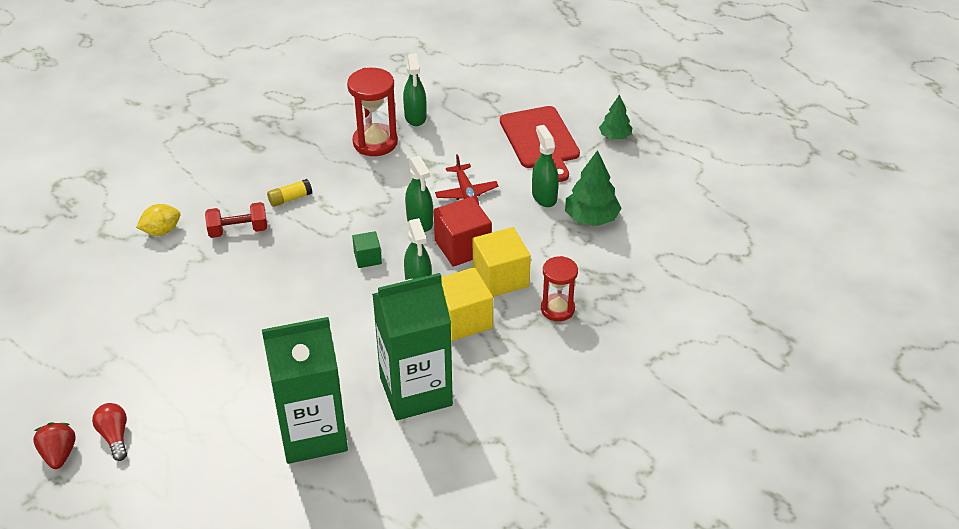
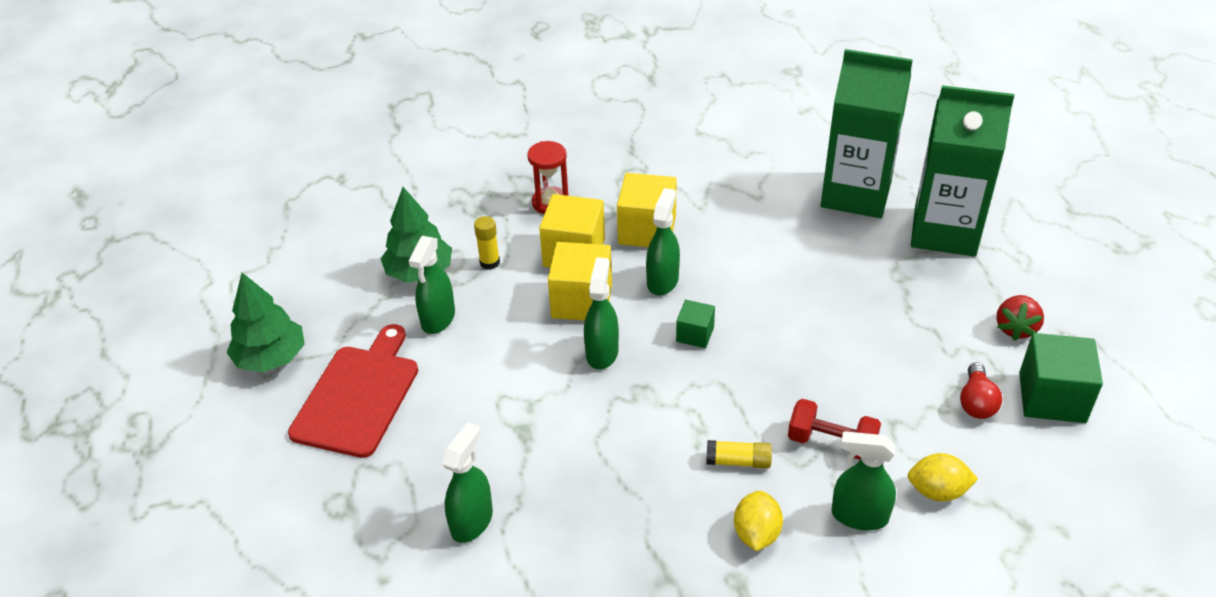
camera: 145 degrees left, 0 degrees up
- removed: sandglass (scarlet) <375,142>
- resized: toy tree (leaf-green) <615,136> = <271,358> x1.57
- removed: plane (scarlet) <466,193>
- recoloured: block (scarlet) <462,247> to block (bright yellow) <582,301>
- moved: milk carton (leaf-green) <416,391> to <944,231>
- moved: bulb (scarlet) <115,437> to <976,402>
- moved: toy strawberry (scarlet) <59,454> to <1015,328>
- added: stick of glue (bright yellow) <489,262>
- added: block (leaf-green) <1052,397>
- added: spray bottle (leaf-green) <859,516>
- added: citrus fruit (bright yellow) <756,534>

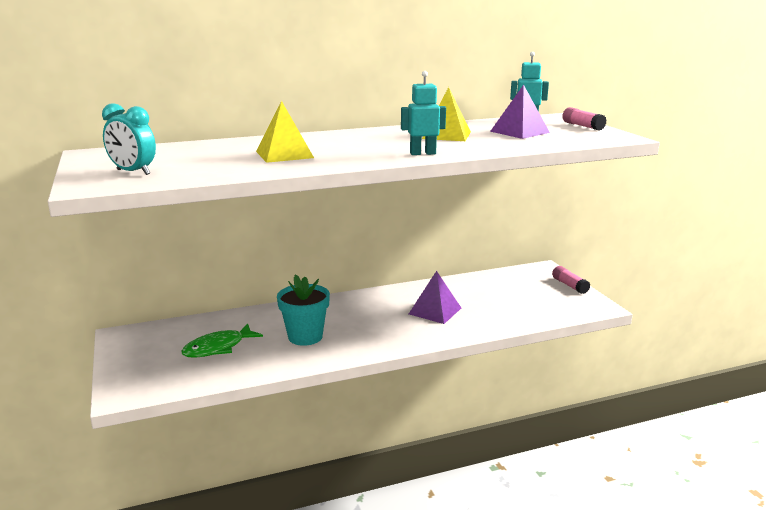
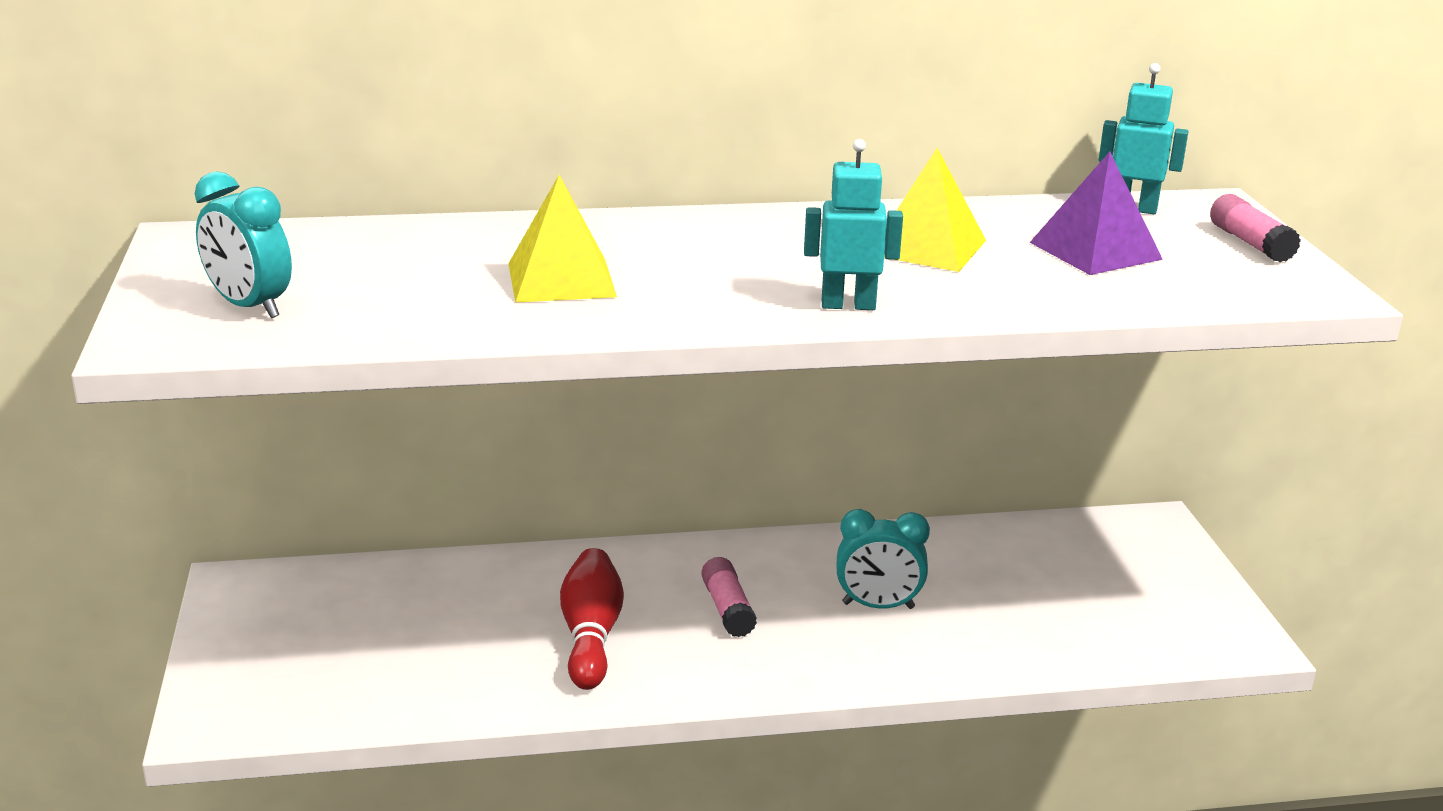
camera: 10 degrees right, 5 degrees up
- moved: stick of glue (pink) <569,285> to <728,609>
- replaced: solid pyramid (purple) <435,311> to alarm clock (teal) <878,606>
- replaced: flower pot (teal) <305,337> to skittle (scarlet) <591,636>
- removed: toy fish (leaf-green) <218,348>

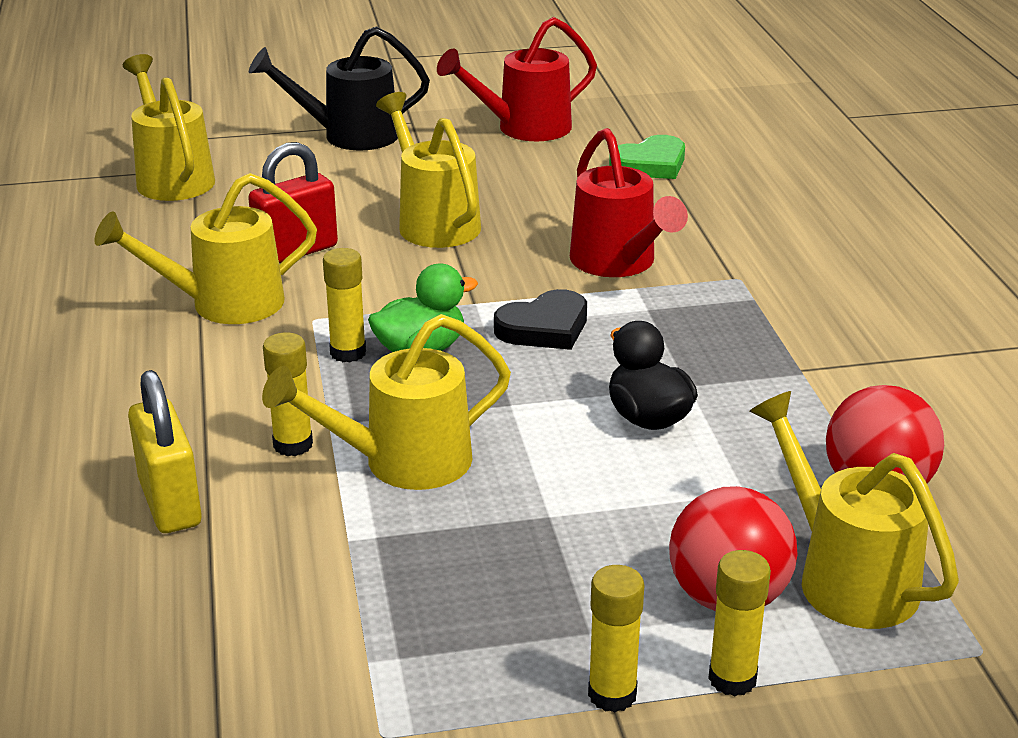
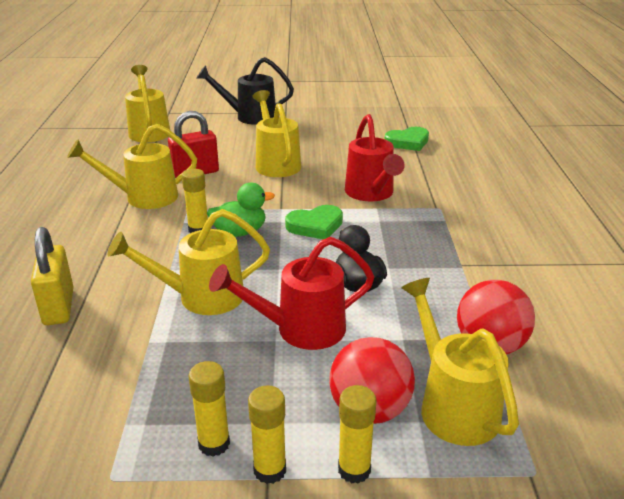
camera: 10 degrees right, 0 degrees up
- moved: watering pot (scarlet) <523,129> to <300,329>
- recoloured: heart (ebony) <544,327> to heart (leaf-green) <315,226>
- moved: stick of glue (bright yellow) <293,445> to <214,444>

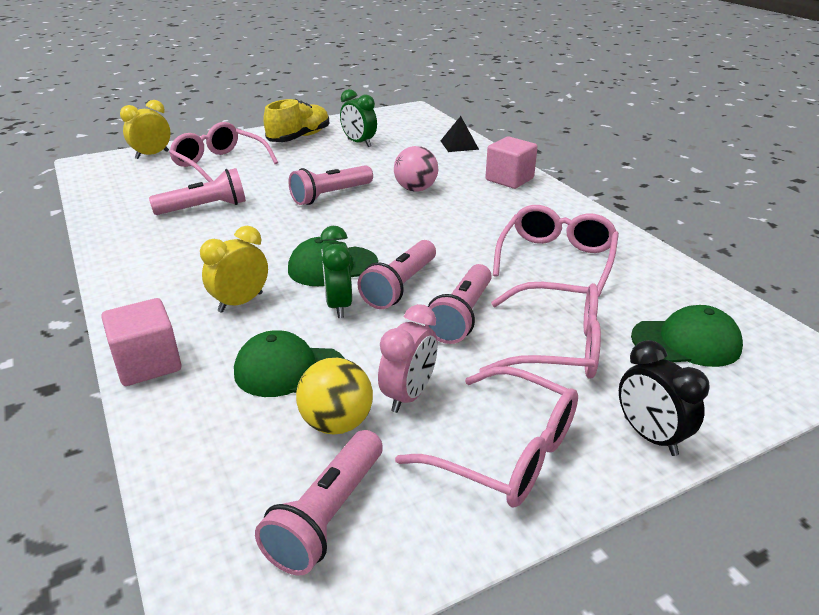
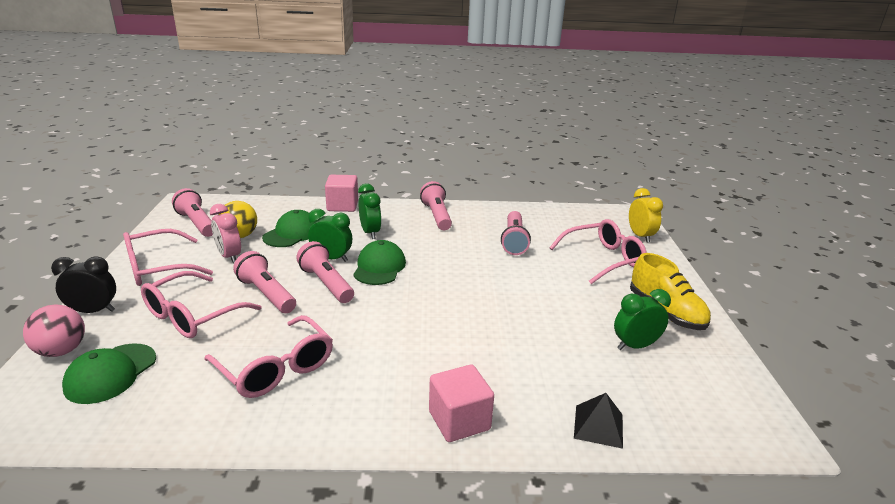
camera: 115 degrees right, 5 degrees down
- moved: sphere (pink) <415,189> to <61,351>
- moved: pocket torch (pink) <331,195> to <437,216>
- recoloured: alarm clock (bright yellow) <240,302> to alarm clock (leaf-green) <370,232>

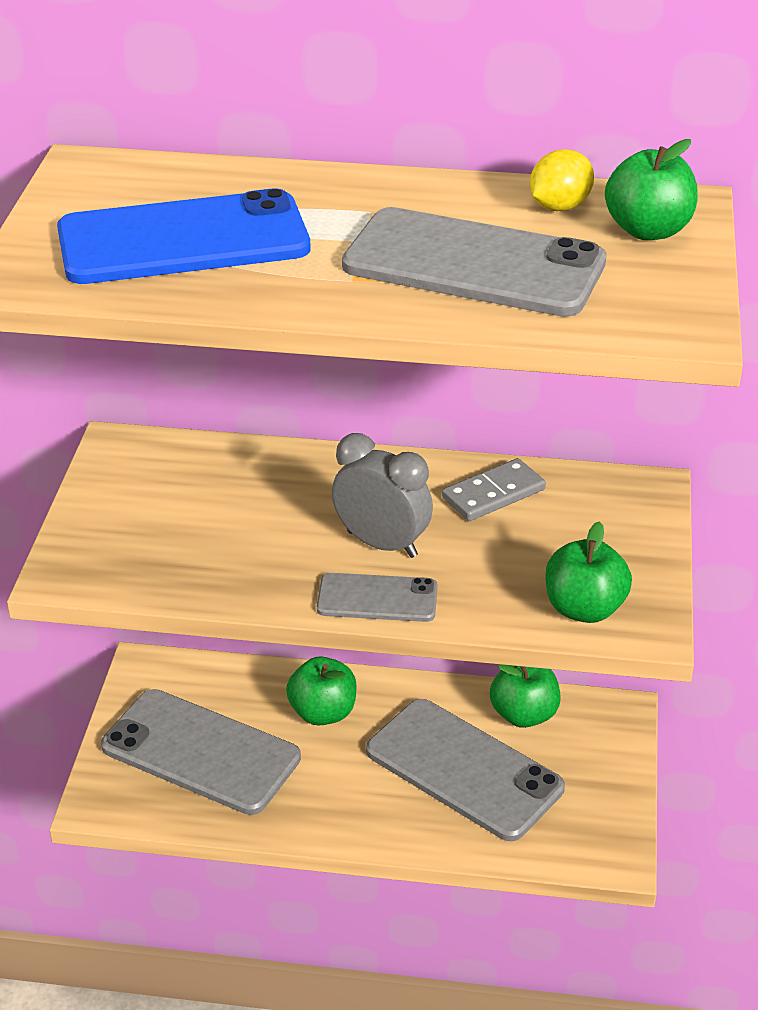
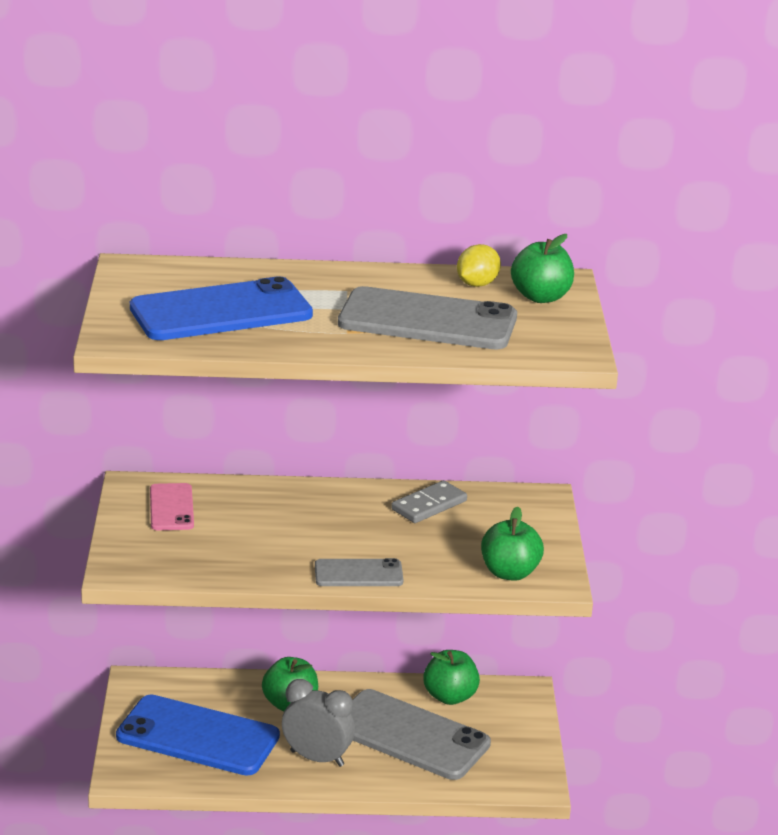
camera: 10 degrees left, 10 degrees down
- moved: alarm clock (ash-grey) <382,544> to <317,758>
- recoloured: mobile phone (ash-grey) <200,752> to mobile phone (royal blue) <198,736>
- added: mobile phone (pink) <171,508>

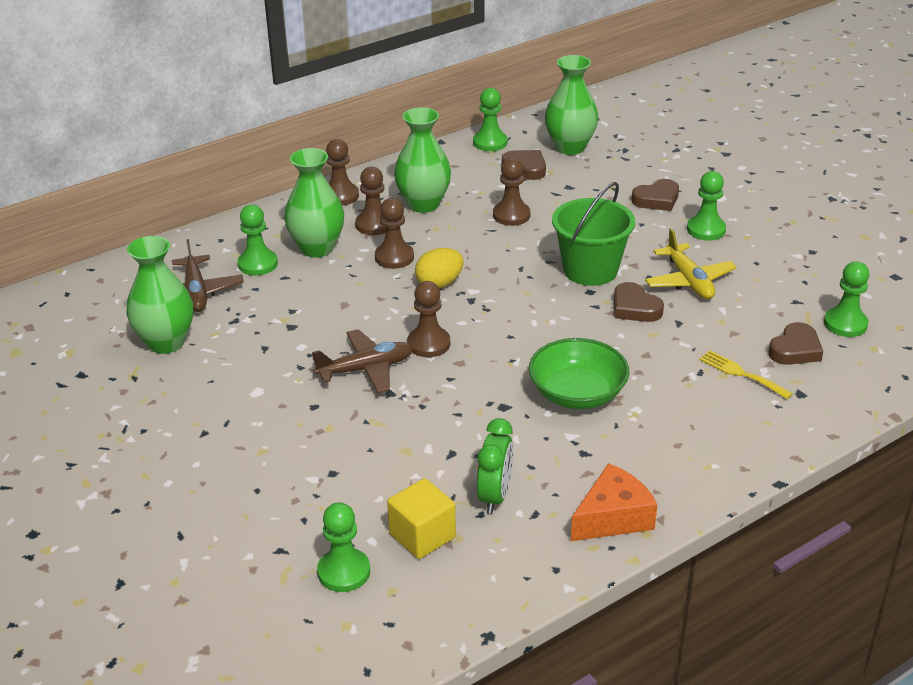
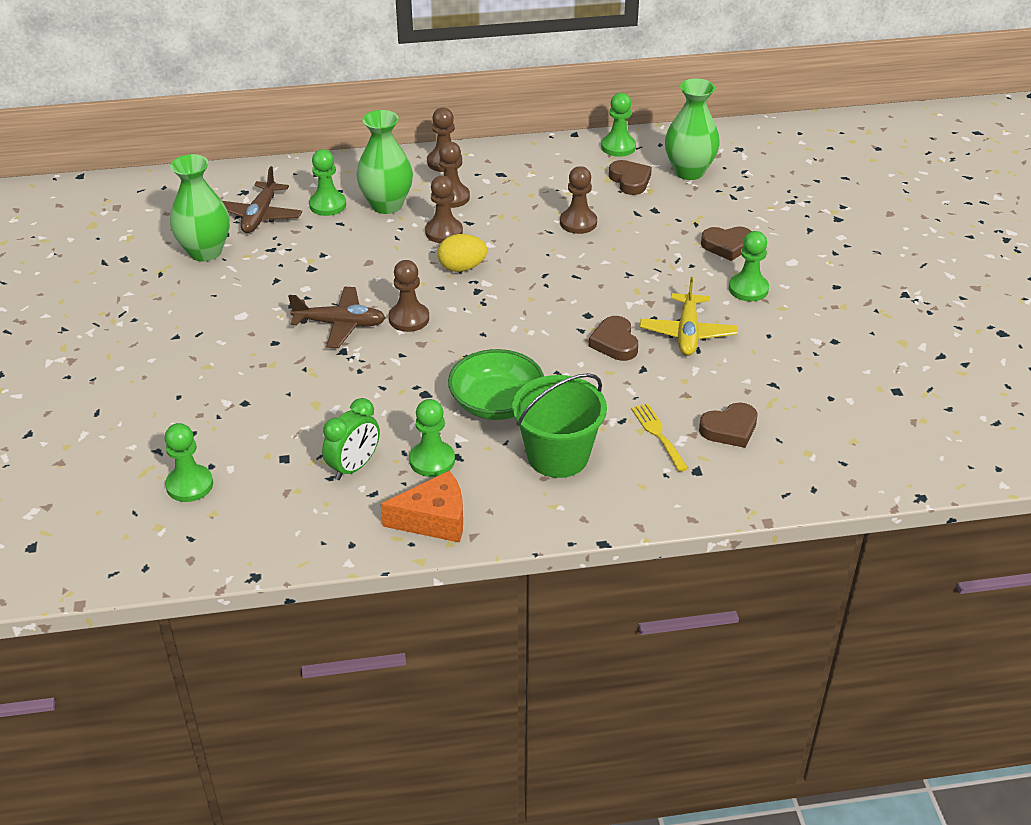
camera: 25 degrees right, 5 degrees up
- removed: flower vase (leaf-green) <423,204>
- moved: sand bucket (leaf-green) <590,270> to <558,456>
- moved: game pawn (leaf-green) <845,324> to <432,460>
- removed: block (bright yellow) <422,535>

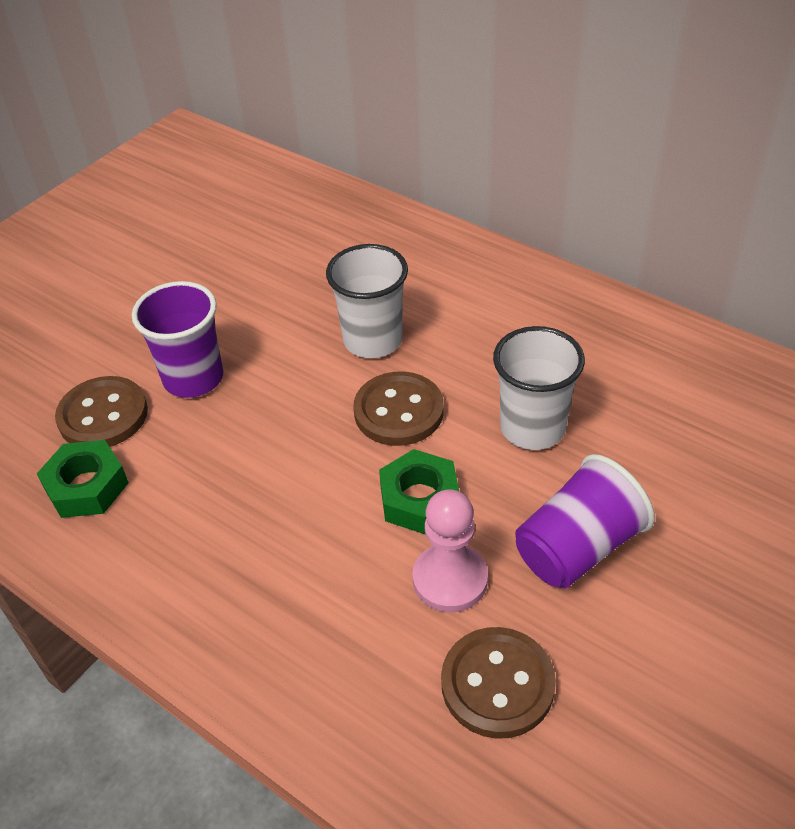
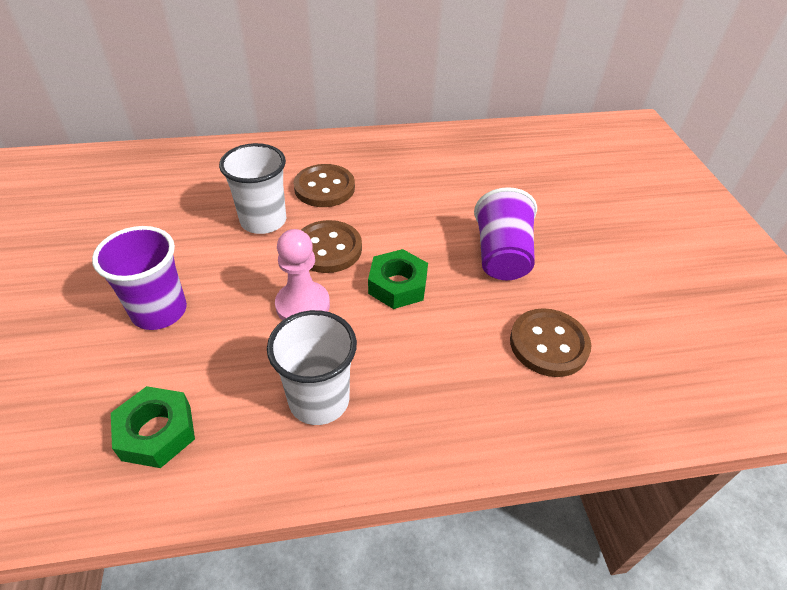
camera: 50 degrees left, 0 degrees up
- moved: tumbler (snow-white) <532,428> to <319,400>
- moved: button (brown) <103,415> to <324,188>
- moved: game pawn (pink) <450,579> to <303,305>

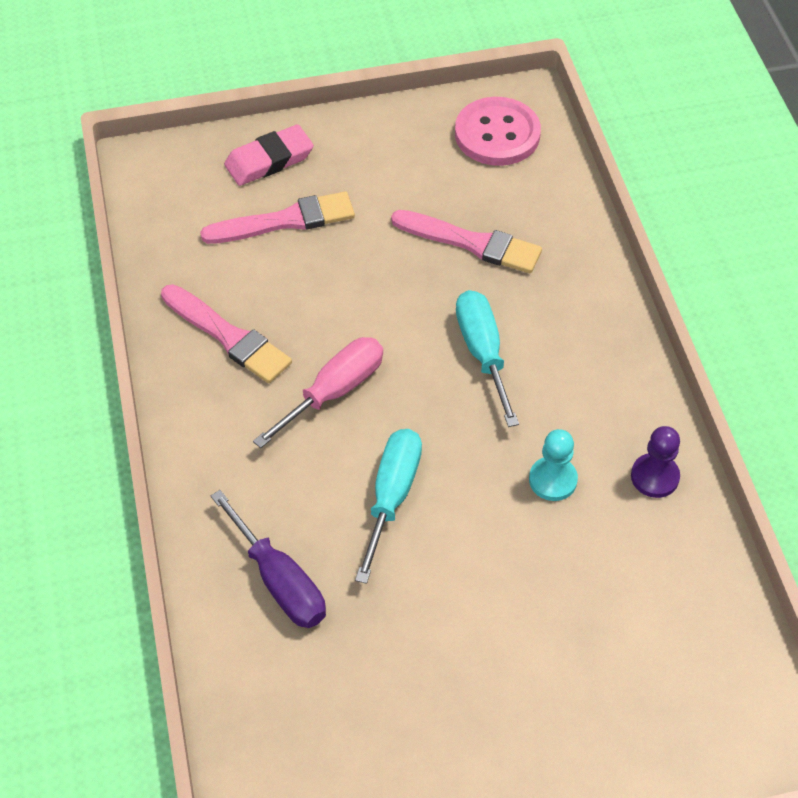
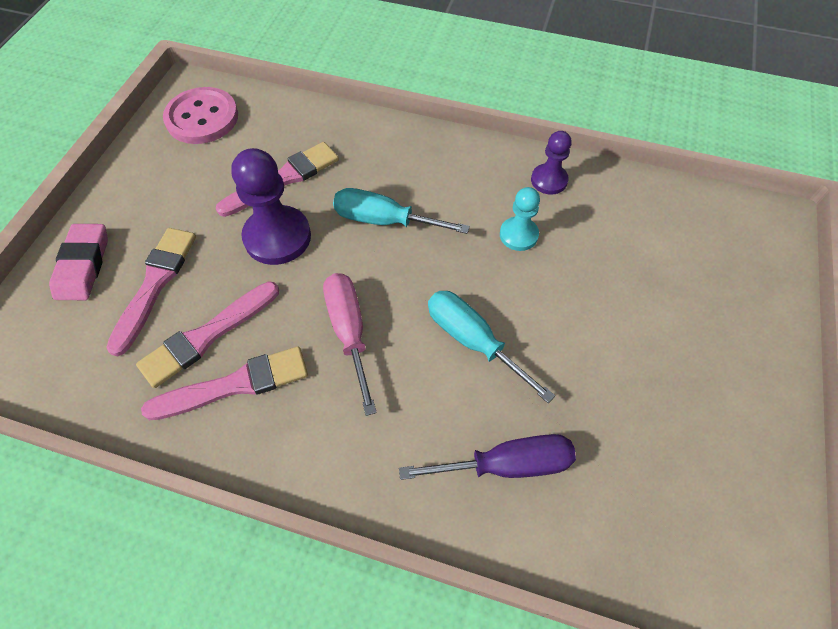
camera: 60 degrees left, 5 degrees up
- added: game pawn (purple) <277,237>
- added: paintbrush (pink) <207,336>

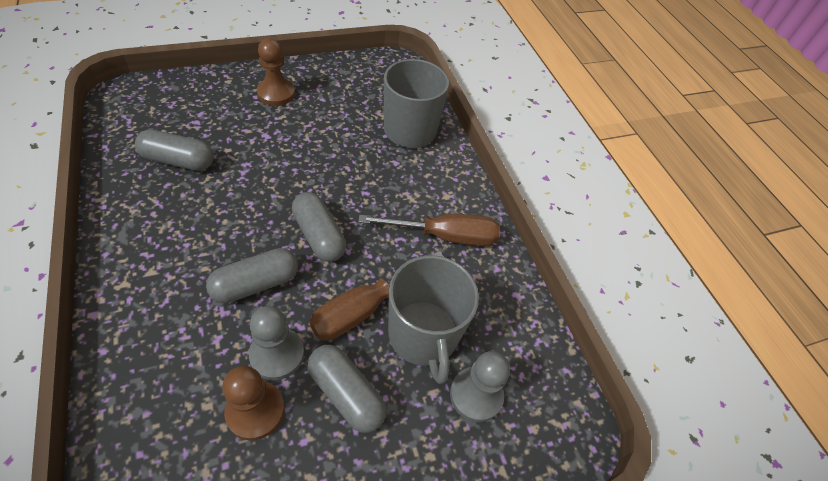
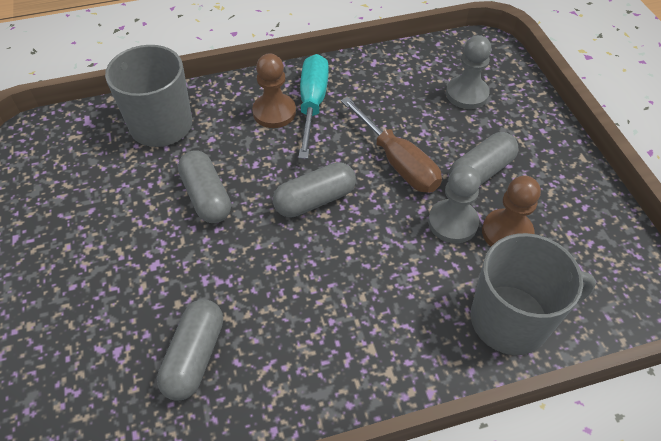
camera: 80 degrees left, 0 degrees up
- moved: game pawn (brown) <276,93> to <274,112>
- recoloured: flat screwdriver (brown) <444,236> to flat screwdriver (teal) <312,104>
- moved: pill shape (ash-grey) <256,284> to <206,196>
- moved: tea mug (ash-grey) <423,336> to <511,320>

